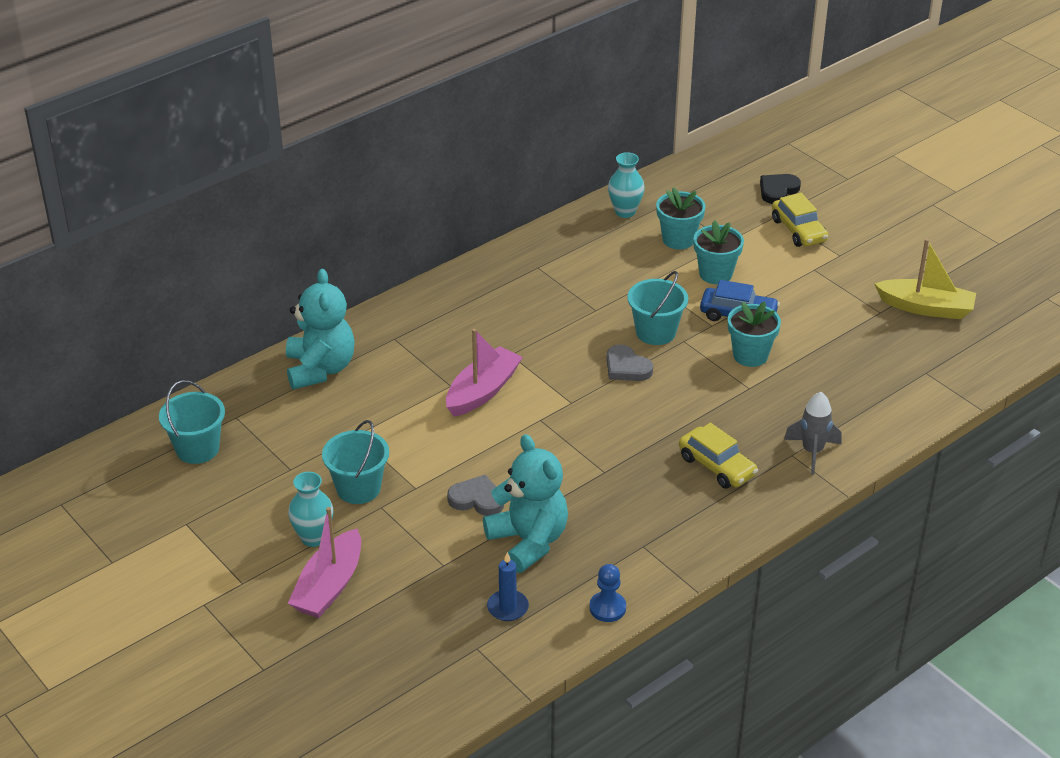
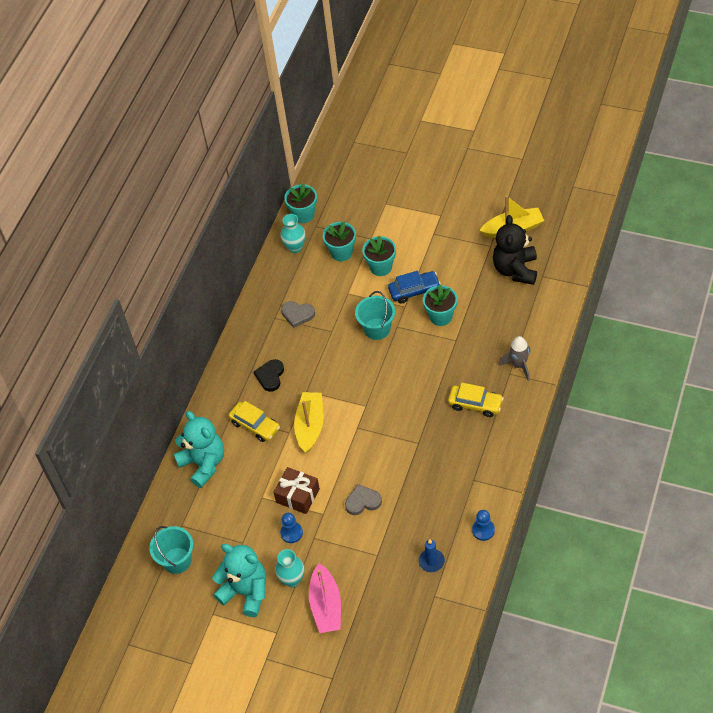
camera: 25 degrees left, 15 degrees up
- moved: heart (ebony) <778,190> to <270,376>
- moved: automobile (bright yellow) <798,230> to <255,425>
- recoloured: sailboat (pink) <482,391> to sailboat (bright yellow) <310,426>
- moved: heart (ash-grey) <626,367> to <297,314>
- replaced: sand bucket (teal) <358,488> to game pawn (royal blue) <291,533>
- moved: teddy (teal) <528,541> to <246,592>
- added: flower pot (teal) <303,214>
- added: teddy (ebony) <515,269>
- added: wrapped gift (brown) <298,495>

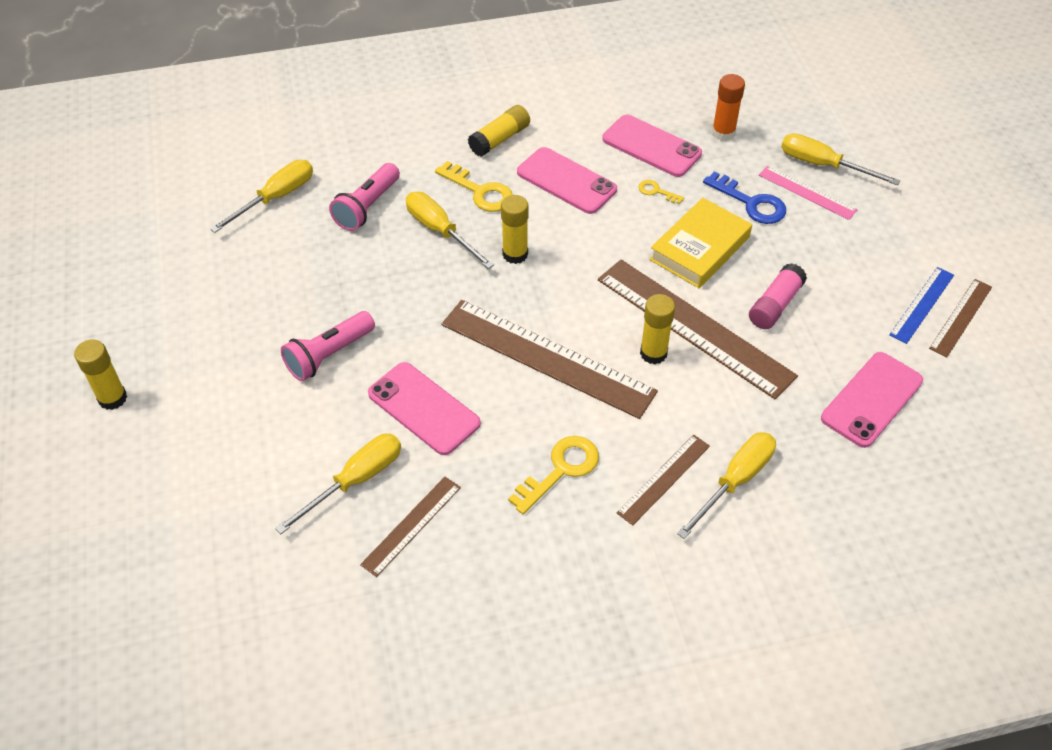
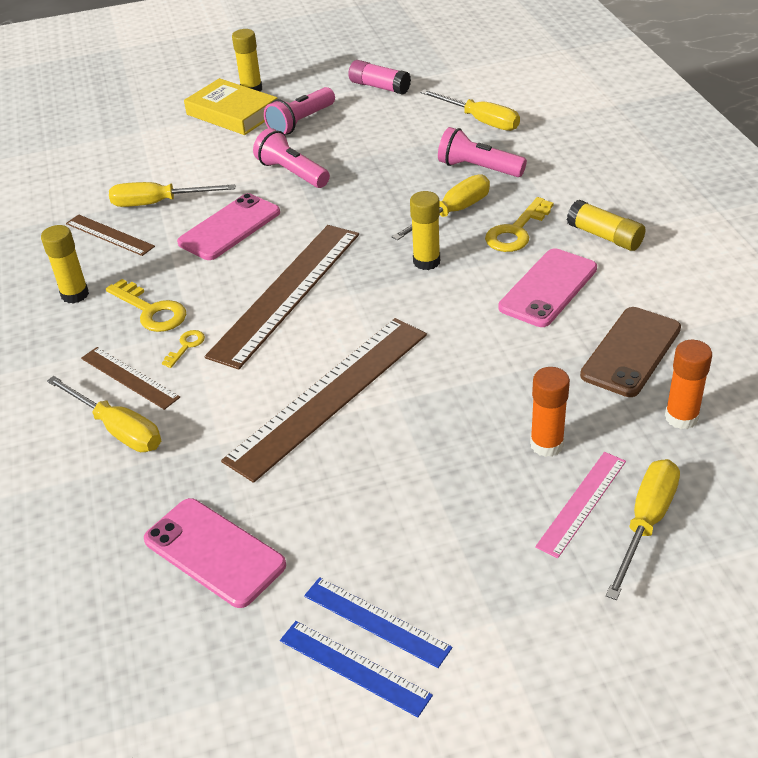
camera: 90 degrees right, 10 degrees down
- recoloured: mobile phone (pink) <651,146> to mobile phone (brown) <631,352>
- replaced: door key (royal blue) <751,203> to stick of glue (orange) <546,444>
- moved: door key (bright yellow) <656,191> to <186,346>
- moved: hardcover (bright yellow) <700,248> to <232,113>
- moved: stick of glue (pink) <775,305> to <379,87>
- recoloured: measuring stick (brown) <961,317> to measuring stick (royal blue) <354,667>
- moved: stick of glue (bright yellow) <653,353> to <75,294>
- turned: flat screwdriver (bright yellow) <356,480> = <158,203> 135 degrees clockwise
- added: pocket torch (pink) <301,122>

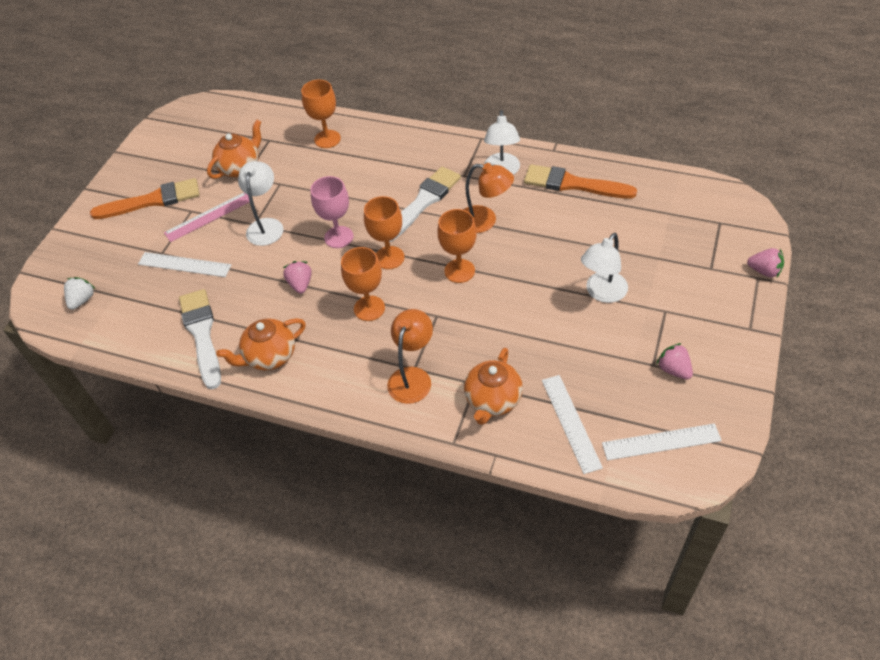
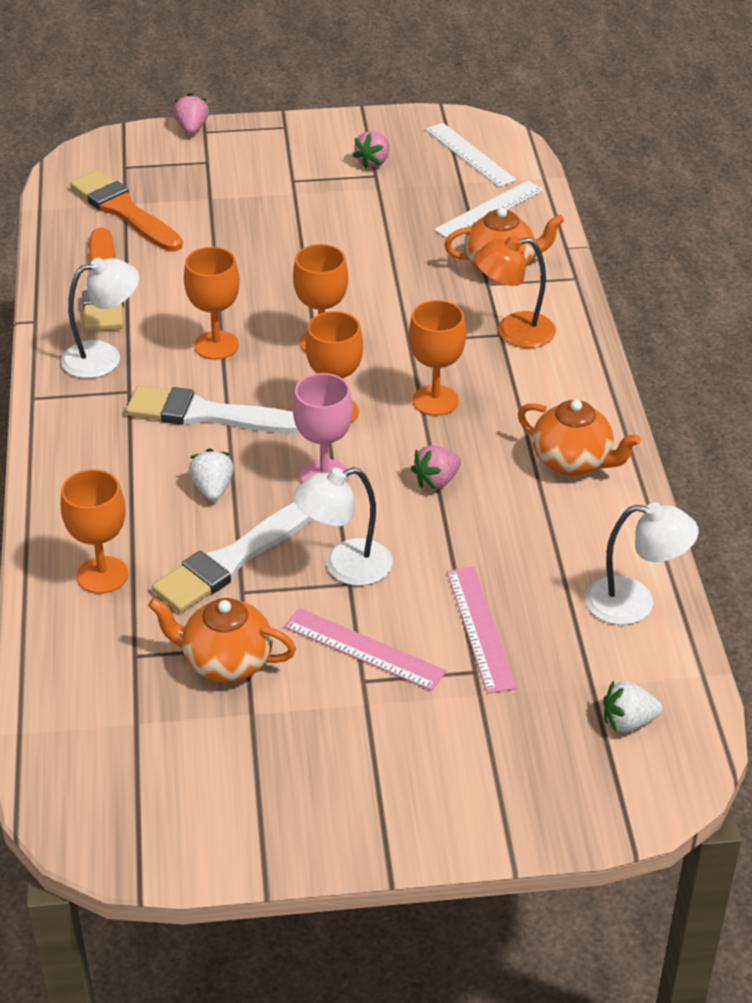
camera: 120 degrees left, 10 degrees down
- replaced: lamp (orange) <485,221> to chalice (orange) <216,345>
- moved: paintbrush (orange) <152,200> to <124,211>
- moved: lamp (snow-white) <602,293> to <634,603>
- recoloured: measuring stick (snow-white) <184,264> to measuring stick (pink) <480,628>
- moved: paintbrush (snow-white) <202,334> to <231,560>
- added: toy strawberry (snow-white) <212,489>

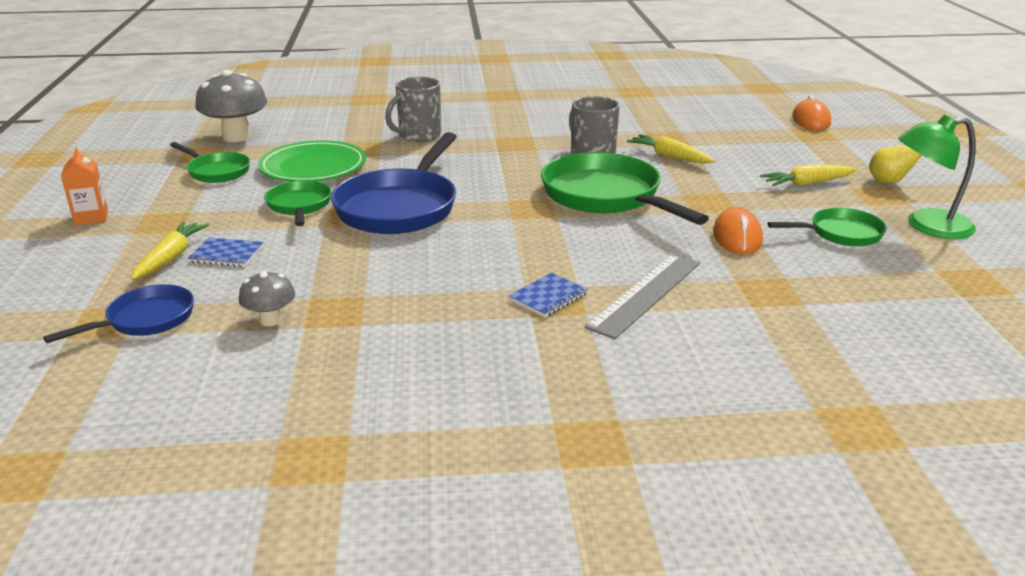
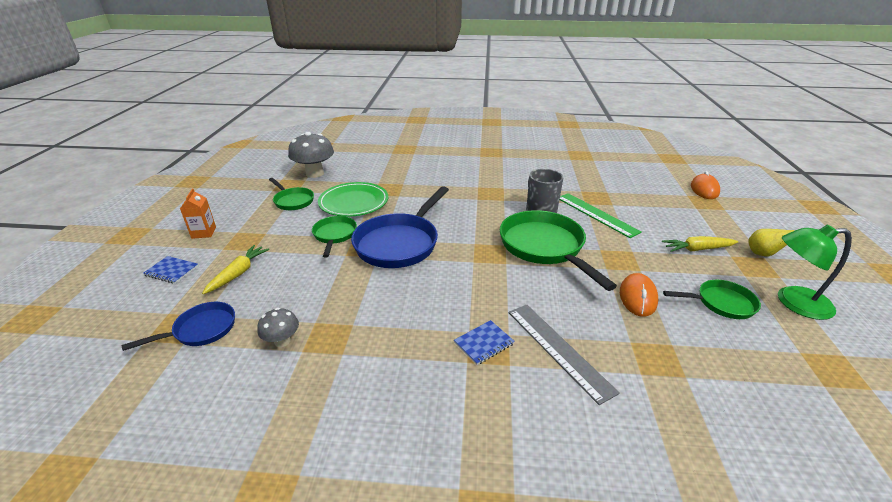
camera: 10 degrees right, 5 degrees up
- removed: tea mug (ash-grey) <418,136>
- replaced: carrot (bright yellow) <669,157> to measuring stick (leaf-green) <596,214>
- moved: notepad (royal blue) <226,254> to <172,271>
- turned: measuring stick (ash-grey) <645,294> = <558,349> 75 degrees counterclockwise

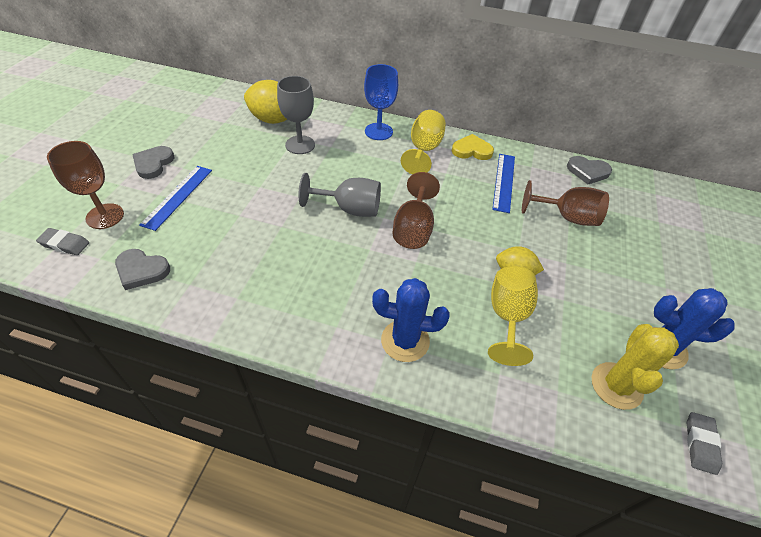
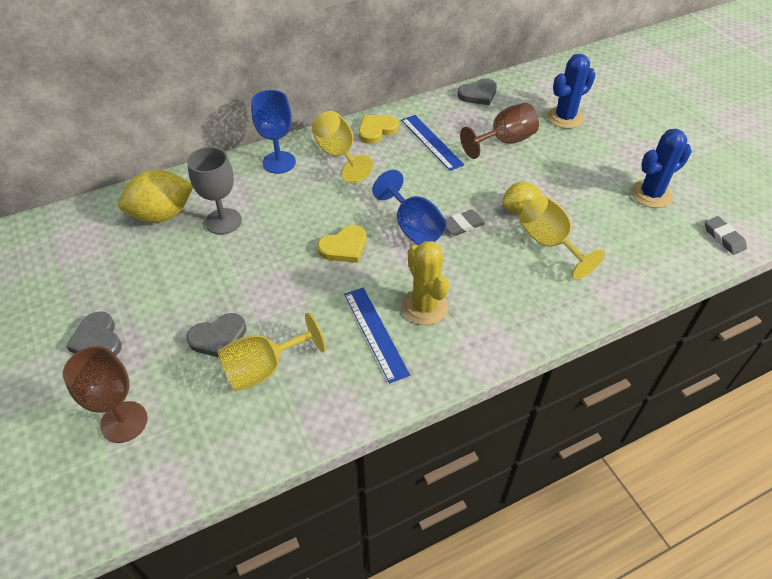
camera: 40 degrees left, 0 degrees up
- moved: measuring stick (royal blue) <177,196> to <375,333>
- recoloured: chalice (brown) <413,229> to chalice (royal blue) <413,227>
- replaced: chalice (ash-grey) <350,209> to heart (bright yellow) <344,247>
- moved: gum eraser (ash-grey) <65,244> to <463,225>
- moved: heart (ash-grey) <141,270> to <218,338>
- moved: saguaro cactus (royal blue) <405,341> to <565,118>
- moved: saguaro cactus (bright yellow) <616,386> to <424,307>
- added: chalice (bright yellow) <264,369>

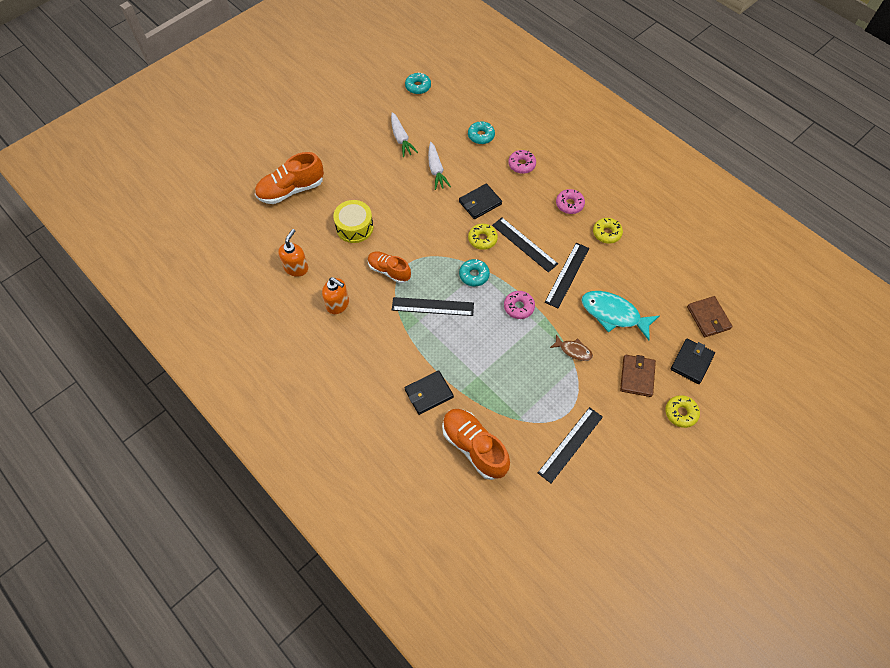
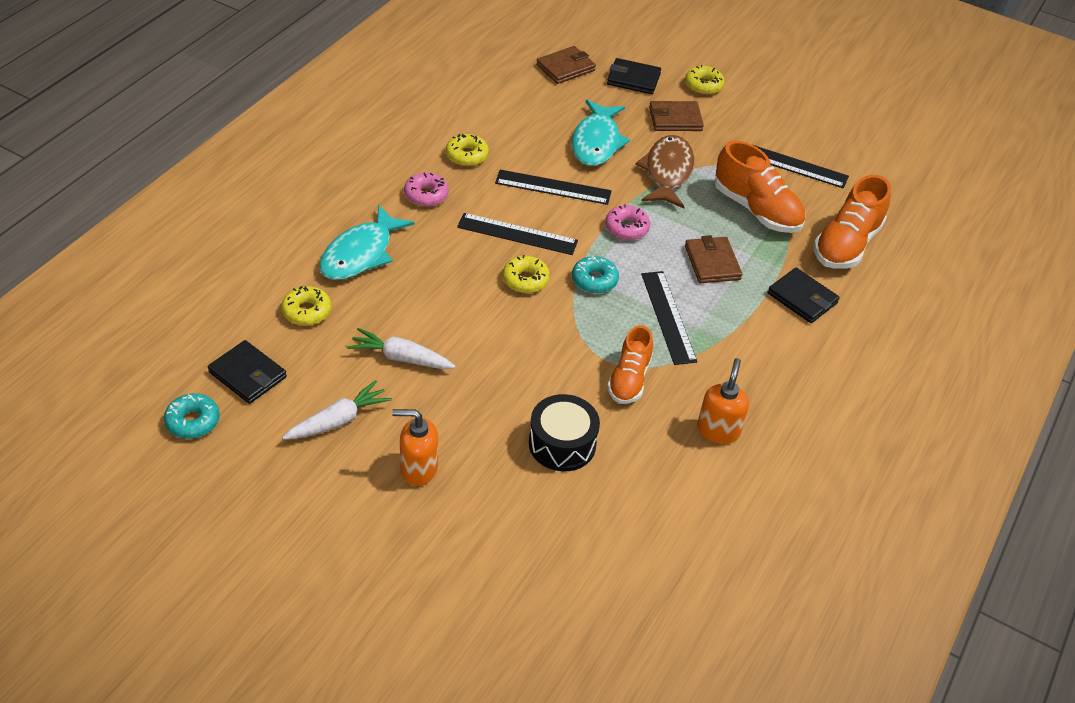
camera: 110 degrees left, 15 degrees down
- recoloured: glazed donut (teal) <481,136> to glazed donut (bright yellow) <307,311>
- turned: carrot (snow-white) <436,170> = <401,358> 135 degrees counterclockwise
- replaced: glazed donut (pink) <521,165> to toy fish (teal) <360,254>
- moved: sneaker (orange) <291,190> to <756,210>
- moved: billfold (ebony) <480,203> to <247,375>
- recoloured: toy drum (bright yellow) <354,227> to toy drum (ebony) <562,444>
- turned: measuring stick (ebony) <524,244> = <517,234> 75 degrees clockwise
- moved: pump bottle (orange) <296,268> to <418,469>
- resized: toy fish (brown) <573,350> = <667,172> x1.86
- added: billfold (brown) <712,263>

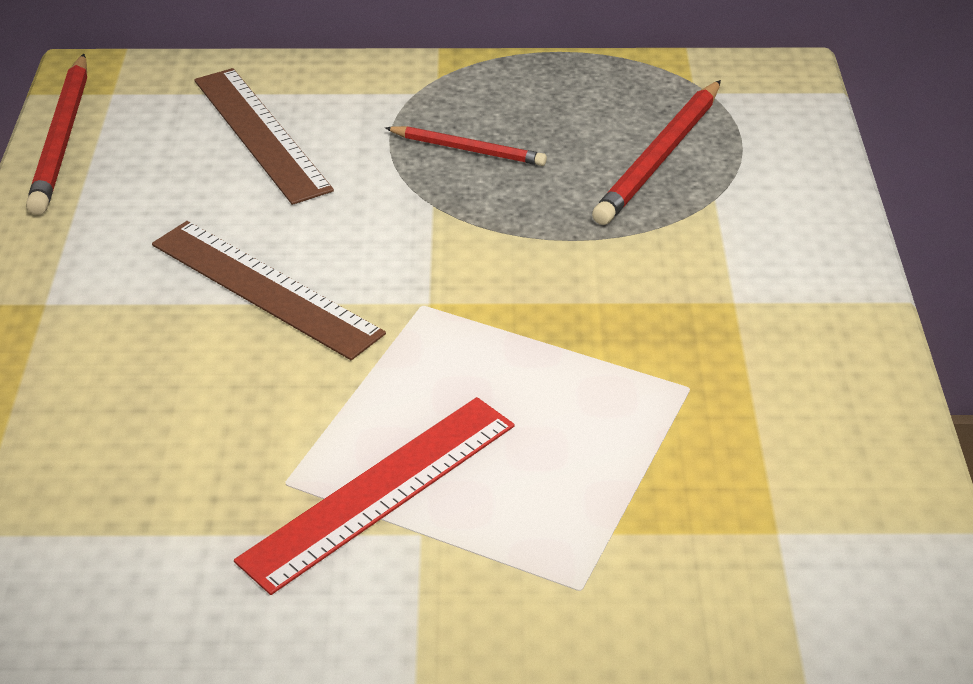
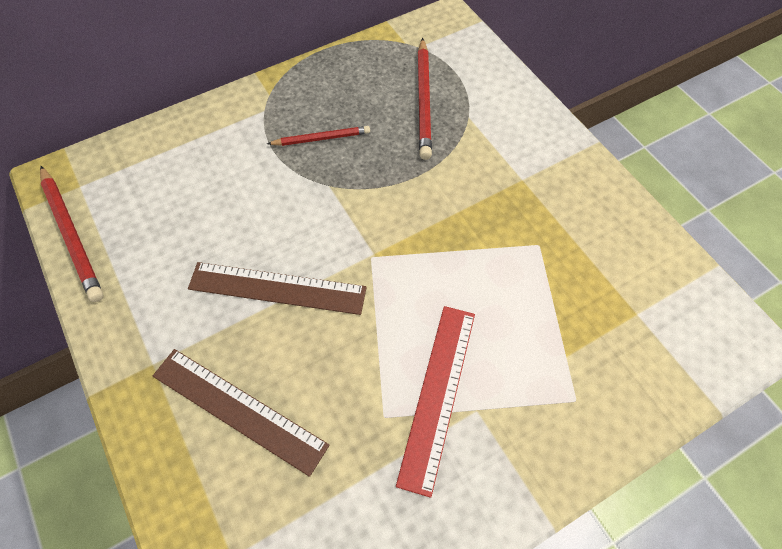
camera: 30 degrees left, 20 degrees up
- moved: measuring stick (brown) <261,134> to <239,409>

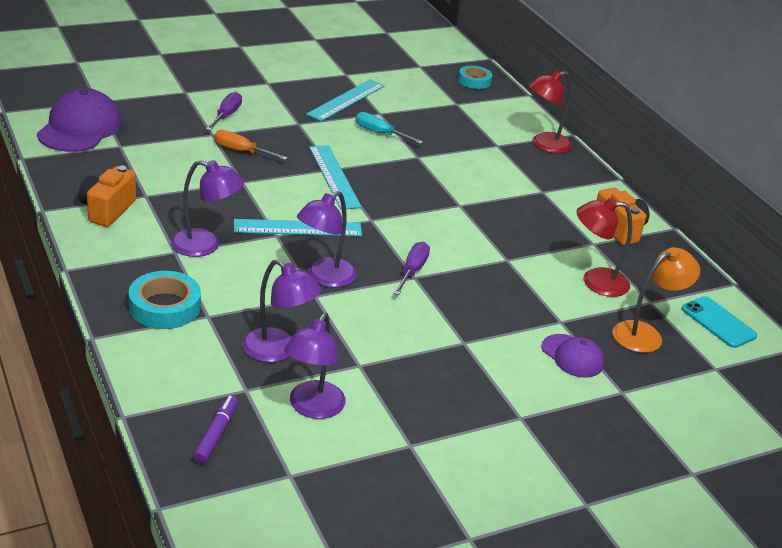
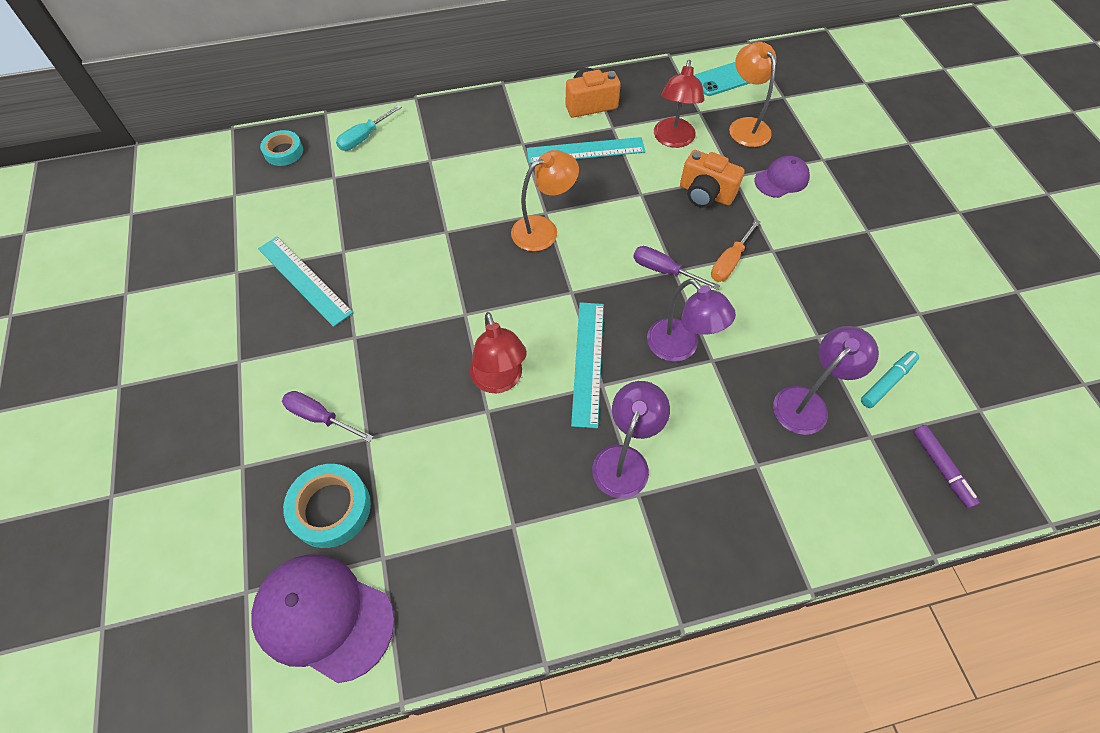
camera: 75 degrees left, 25 degrees up
- moved: lamp (scarlet) <544,145> to <499,381>
- moved: flat screwdriver (teal) <380,133> to <364,137>
- moved: flat screwdriver (orange) <242,151> to <730,261>
- moved: measuring stick (teal) <334,176> to <585,150>
- moved: compact camera (orange) <107,210> to <705,194>
- moved: roll of tape (teal) <164,307> to <330,508>
- replaced: lamp (purple) <312,408> to felt pen (teal) <887,382>
- turned: felt pen (purple) <216,434> = <941,468> 135 degrees counterclockwise
- added: lamp (orange) <543,229>

